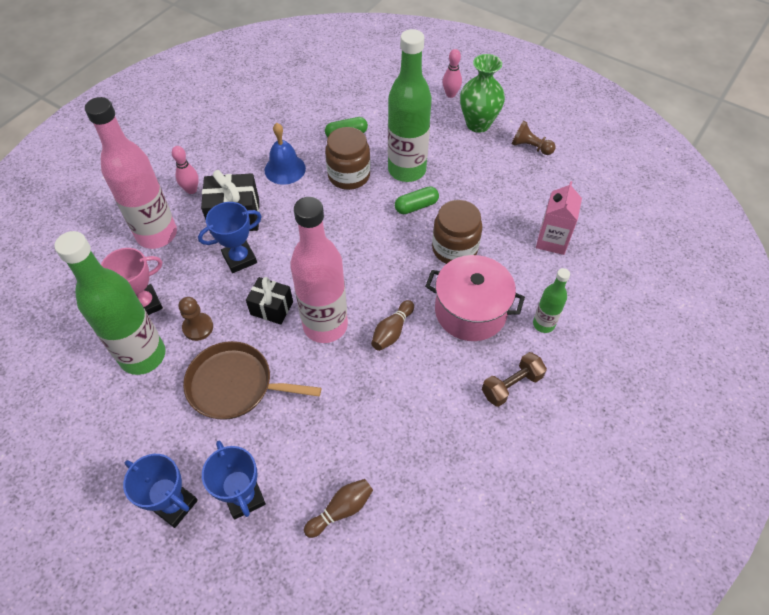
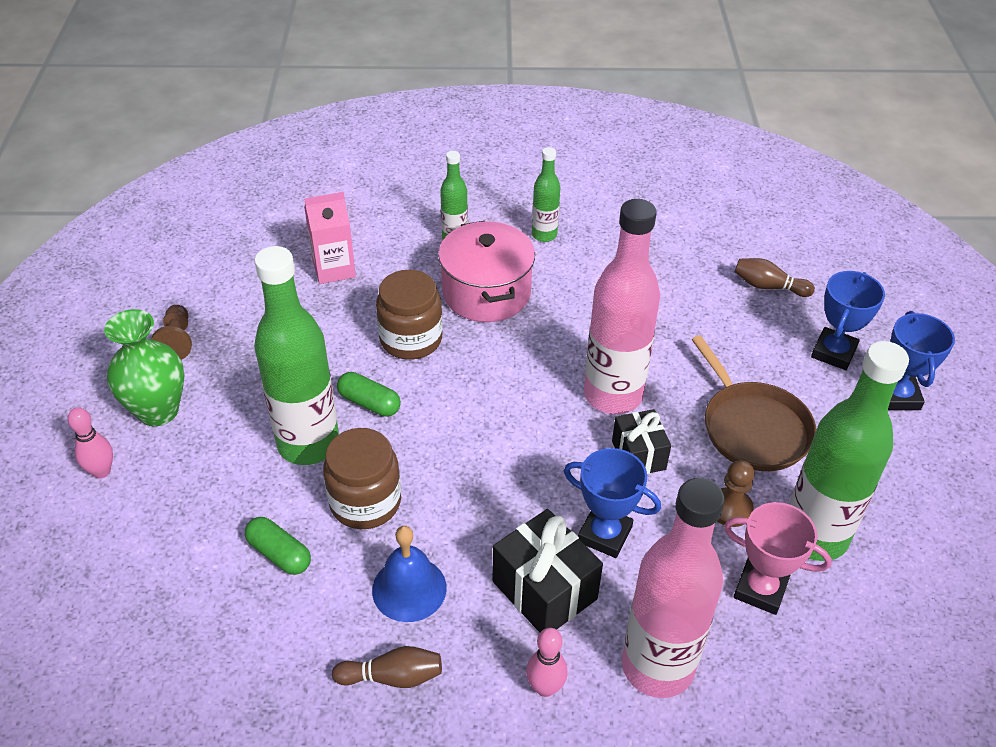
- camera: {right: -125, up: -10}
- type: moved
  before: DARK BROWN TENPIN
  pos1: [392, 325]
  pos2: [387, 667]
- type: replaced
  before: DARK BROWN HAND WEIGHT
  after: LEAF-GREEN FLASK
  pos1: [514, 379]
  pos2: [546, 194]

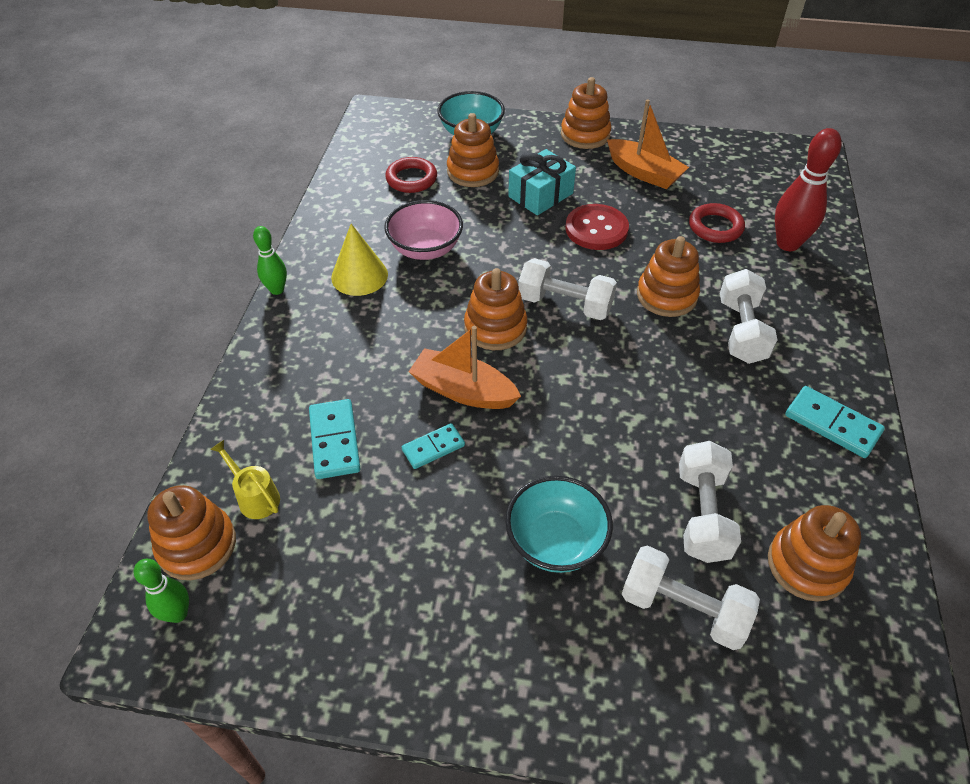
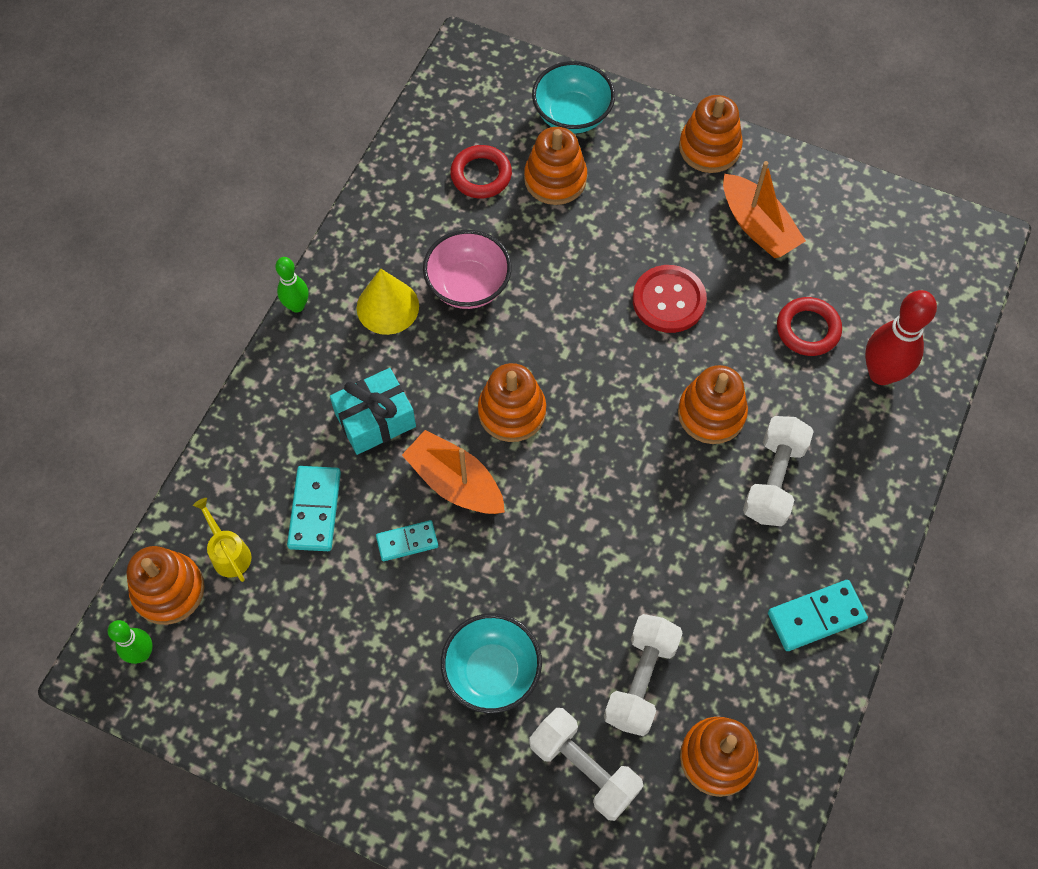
- camera: {right: 15, up: 15}
- type: removed
  before: WHITE HAND WEIGHT
  pos1: [567, 289]
- type: moved
  before: TEAL PRESENT
  pos1: [542, 182]
  pos2: [373, 411]
- type: turned
  before: TEAL DOMINO
  pos1: [835, 422]
  pos2: [818, 615]
  turn: -75

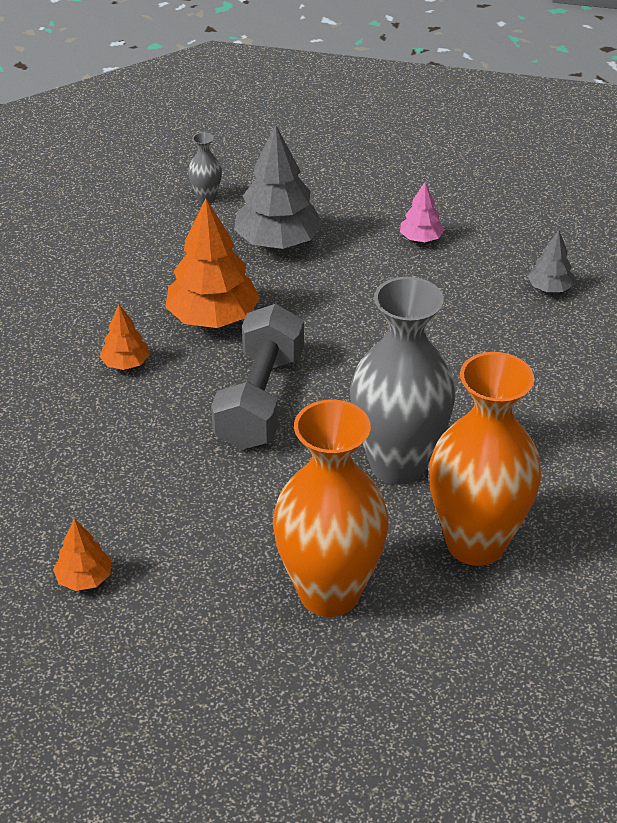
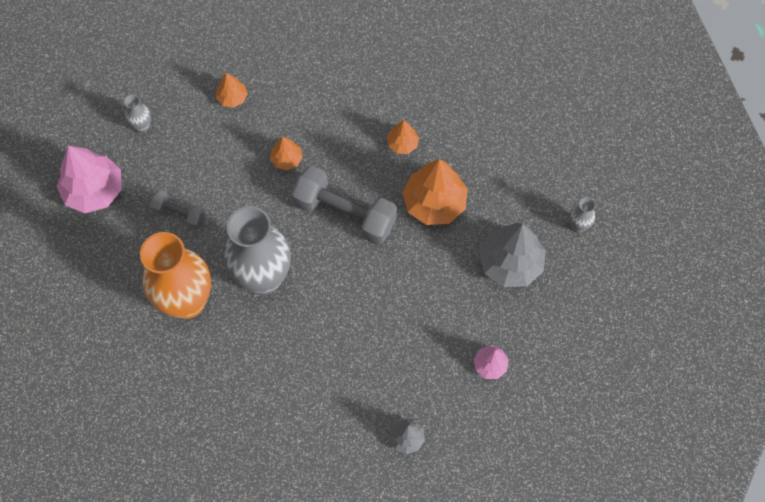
- camera: {right: 105, up: 25}
- type: added
  after: ROSY TREE
  pos2: [89, 179]
- type: added
  after: ASH-GREY FLOWER VASE
  pos2: [137, 113]
- type: added
  after: ORANGE-COLOURED TREE
  pos2: [286, 153]
- type: replaced
  before: ORANGE-COLOURED FLOWER VASE
  after: ASH-GREY HAND WEIGHT
  pos1: [331, 508]
  pos2: [178, 209]

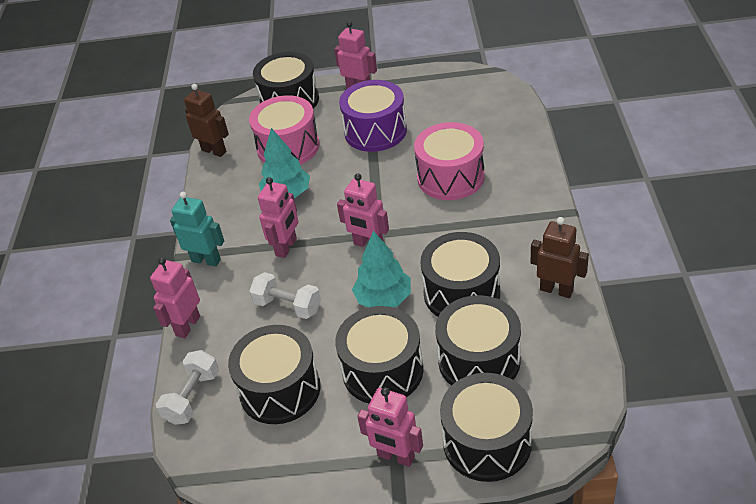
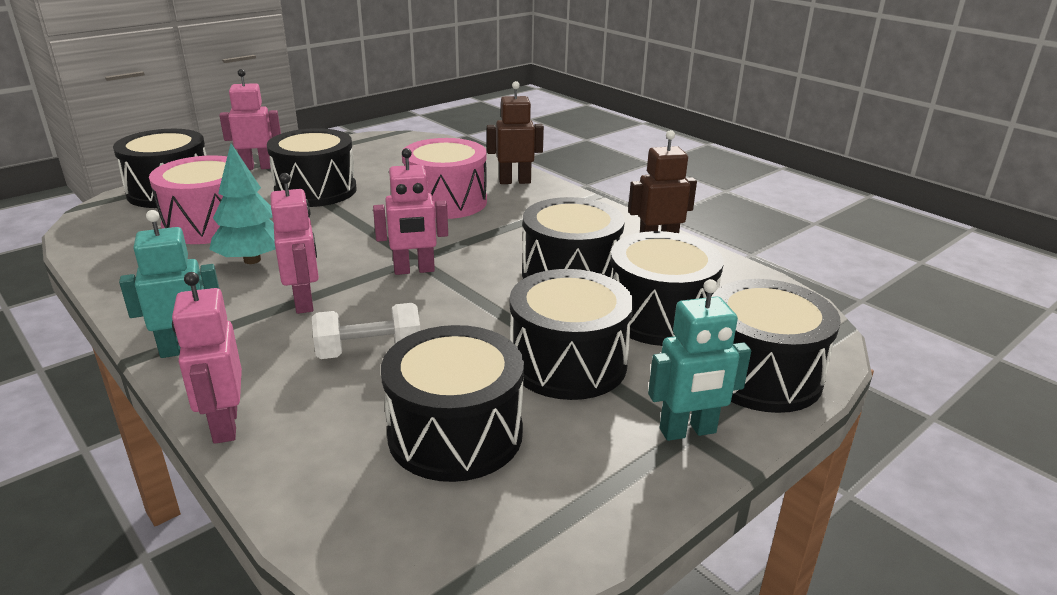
- camera: {right: -45, up: -15}
- type: removed
  before: WHITE HAND WEIGHT
  pos1: [187, 387]
- type: removed
  before: TEAL TREE
  pos1: [381, 269]
- type: moved
  before: DARK BROWN ROBOT FIGURE
  pos1: [206, 120]
  pos2: [515, 132]
- type: recoloured
  before: ROYAL PURPLE SNARE DRUM
  after: JET-BLACK SNARE DRUM
  pos1: [373, 116]
  pos2: [312, 167]
- type: recoloured
  before: ROSY ROBOT FIGURE
  after: TEAL ROBOT FIGURE
  pos1: [390, 427]
  pos2: [699, 360]

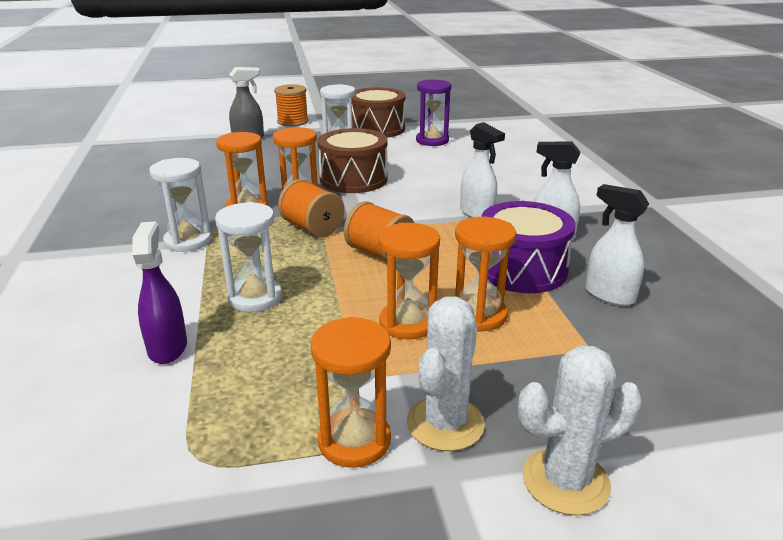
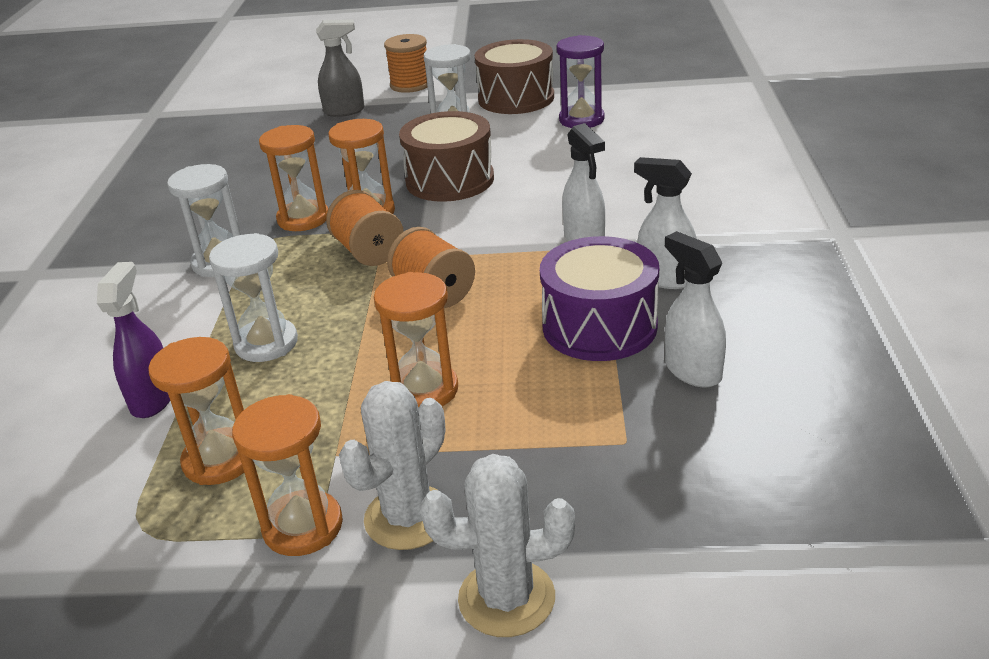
- camera: {right: 15, up: 5}
- type: moved
  before: ORANGE-COLOURED SANDGLASS
  pos1: [485, 274]
  pos2: [196, 411]

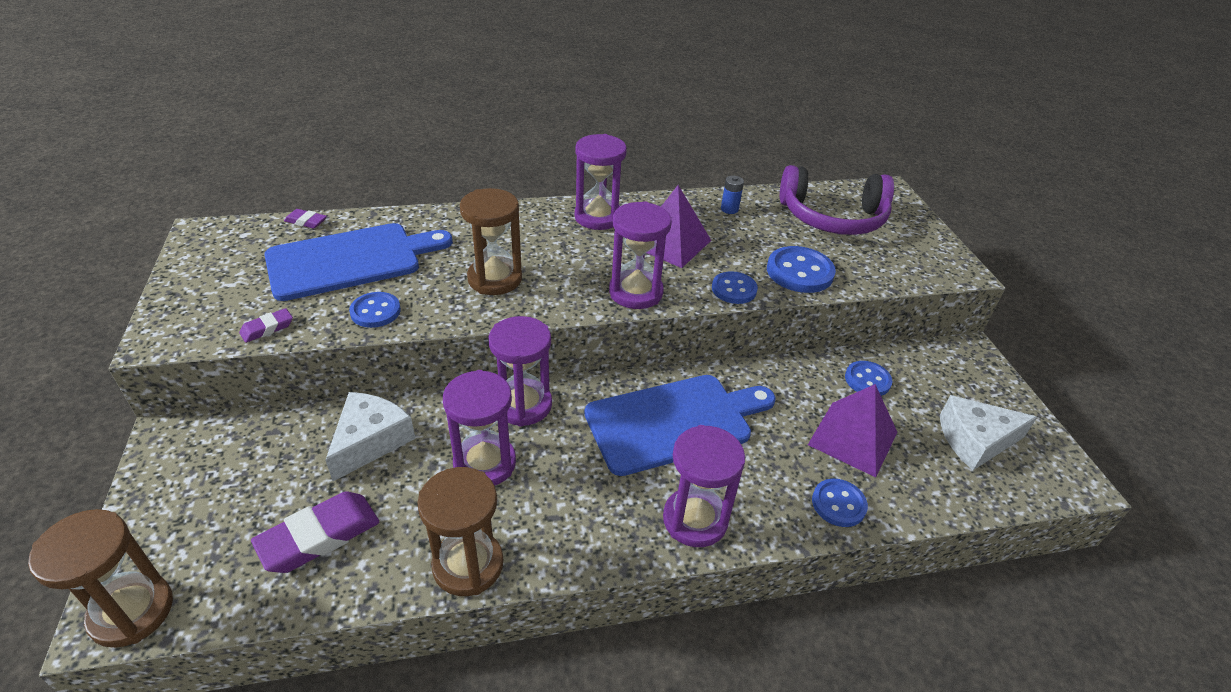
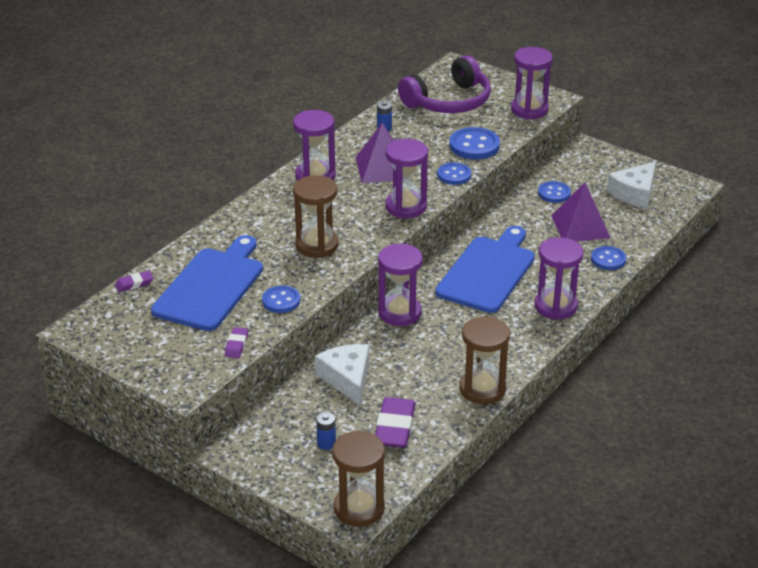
- camera: {right: -40, up: -5}
- type: added
  after: ROYAL BLUE AA BATTERY
  pos2: [326, 431]
- type: moved
  before: ROYAL PURPLE SANDGLASS
  pos1: [479, 428]
  pos2: [532, 83]

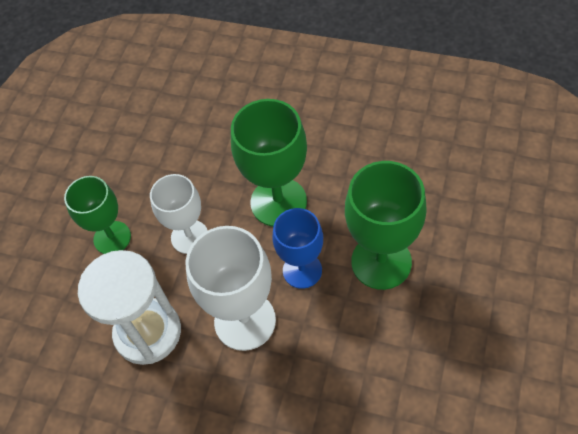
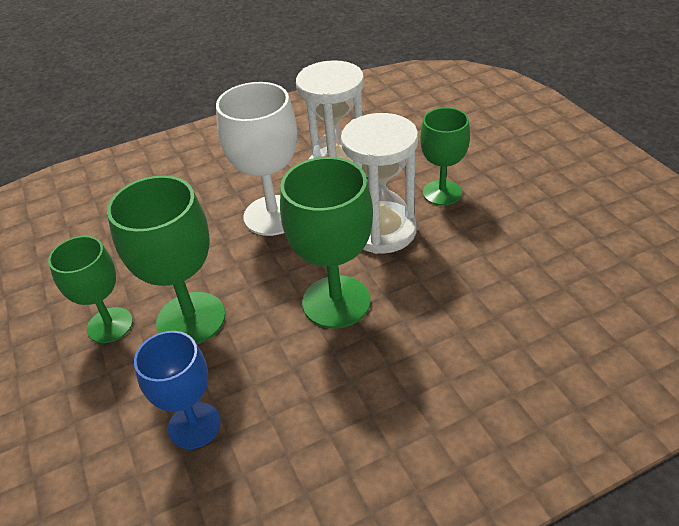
- camera: {right: 135, up: -15}
- type: added
  after: LEAF-GREEN WINE GLASS
  pos2: [90, 289]
- type: moved
  before: ROYAL BLUE WINE GLASS
  pos1: [297, 248]
  pos2: [177, 390]
- type: replaced
  before: WHITE WINE GLASS
  after: WHITE SANDGLASS
  pos1: [179, 214]
  pos2: [379, 183]

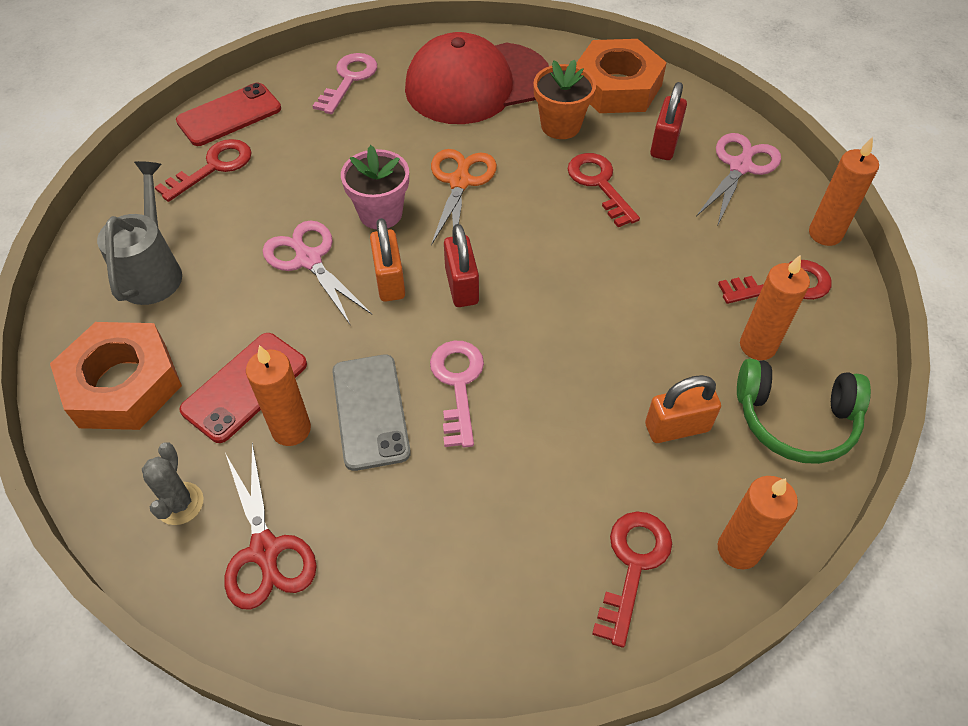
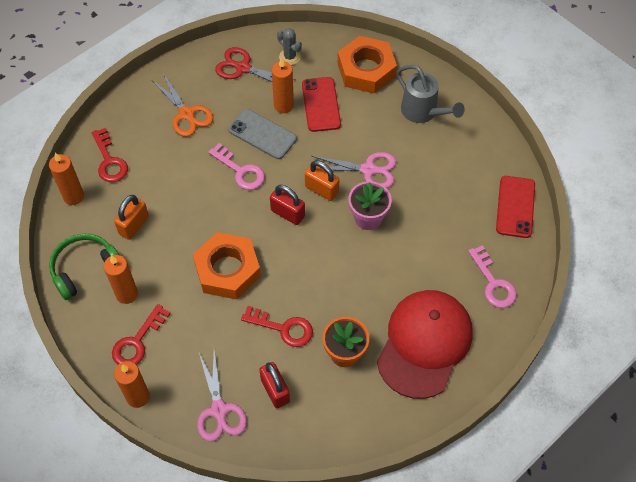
- camera: {right: 135, up: 5}
- type: removed
  before: SCARLET DOOR KEY
  pos1: [203, 170]
- type: moved
  before: ORANGE-COLOURED PAIR OF SCISSORS
  pos1: [464, 197]
  pos2: [183, 105]
- type: moved
  before: ORANGE-COLOURED HEX NUT
  pos1: [621, 76]
  pos2: [227, 266]

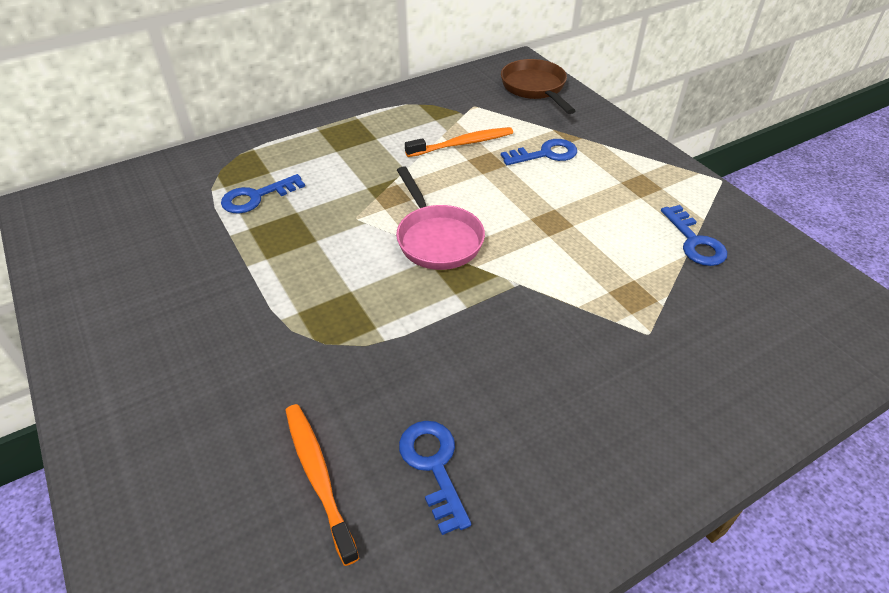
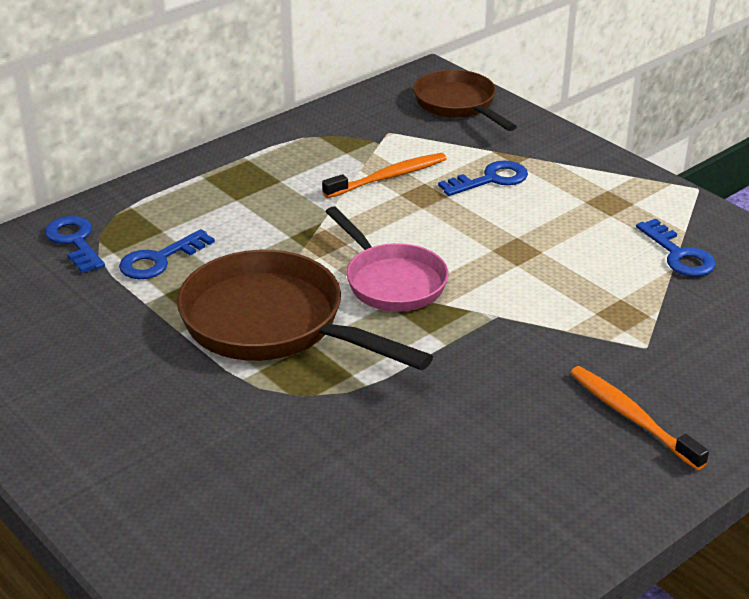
- camera: {right: -10, up: -10}
- type: added
  after: DARK BROWN SKILLET
  pos2: [305, 310]
- type: moved
  before: ORANGE-COLOURED TOOTHBRUSH
  pos1: [322, 485]
  pos2: [639, 418]
- type: moved
  before: ROYAL BLUE DOOR KEY
  pos1: [435, 478]
  pos2: [75, 244]

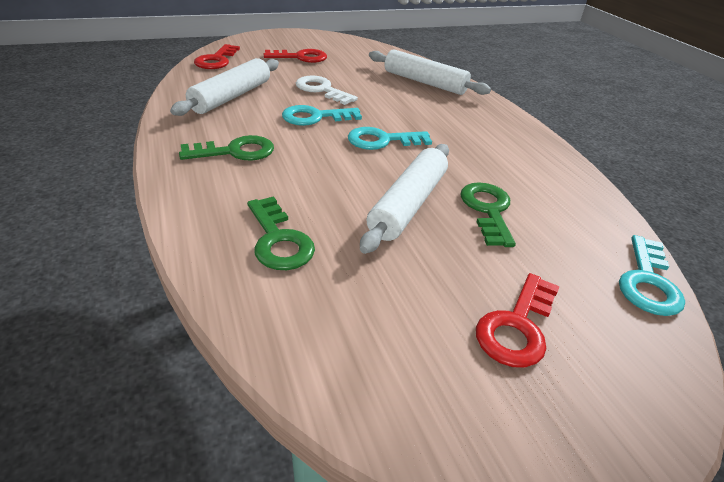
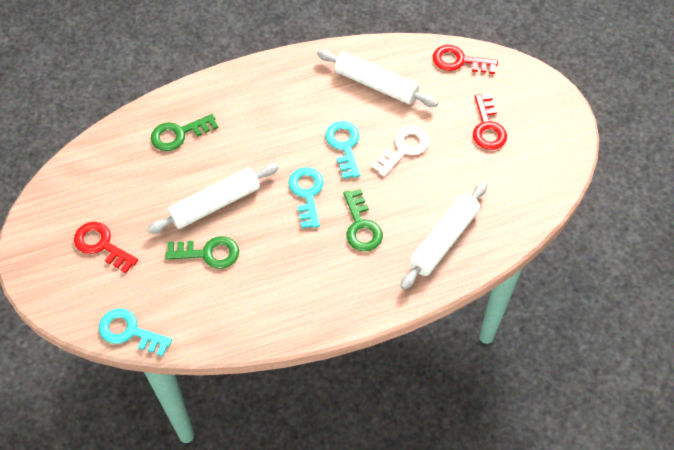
- camera: {right: 95, up: 20}
- type: moved
  before: LEAF-GREEN DOOR KEY
  pos1: [226, 148]
  pos2: [363, 220]
- type: turned
  before: WHITE ROLLING PIN
  pos1: [404, 199]
  pos2: [213, 199]
  turn: -60

